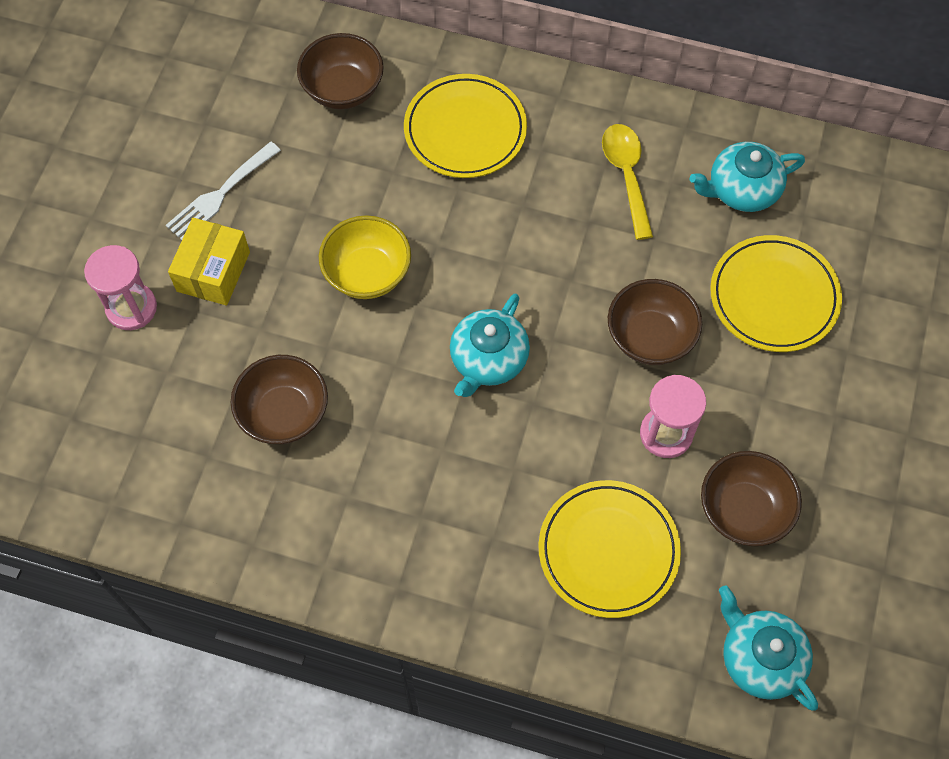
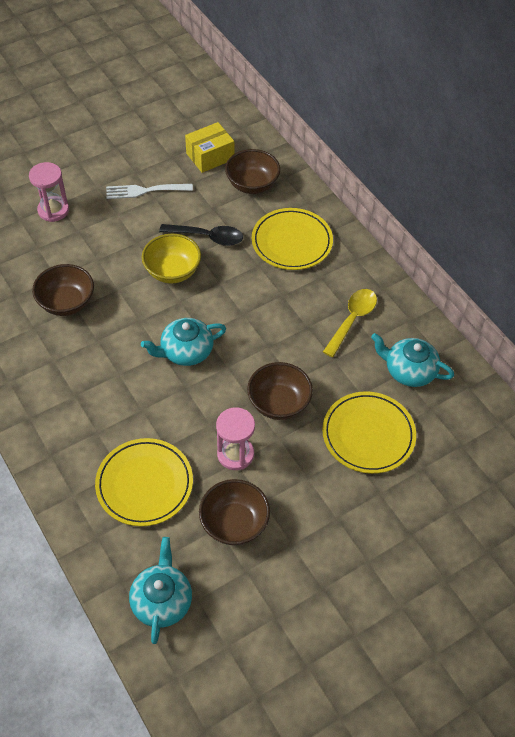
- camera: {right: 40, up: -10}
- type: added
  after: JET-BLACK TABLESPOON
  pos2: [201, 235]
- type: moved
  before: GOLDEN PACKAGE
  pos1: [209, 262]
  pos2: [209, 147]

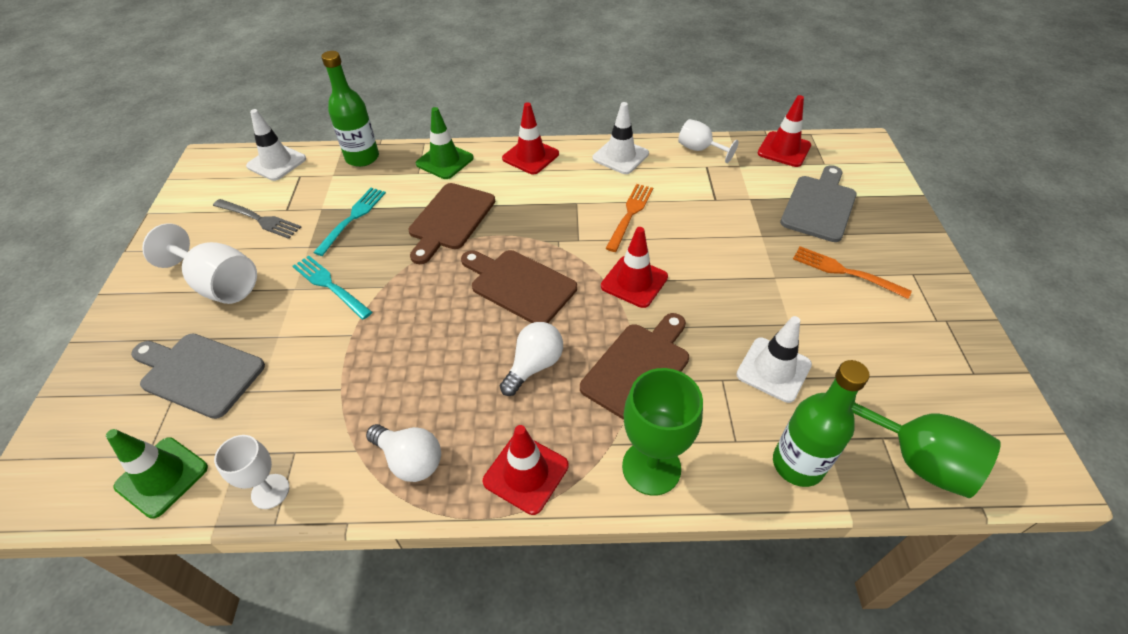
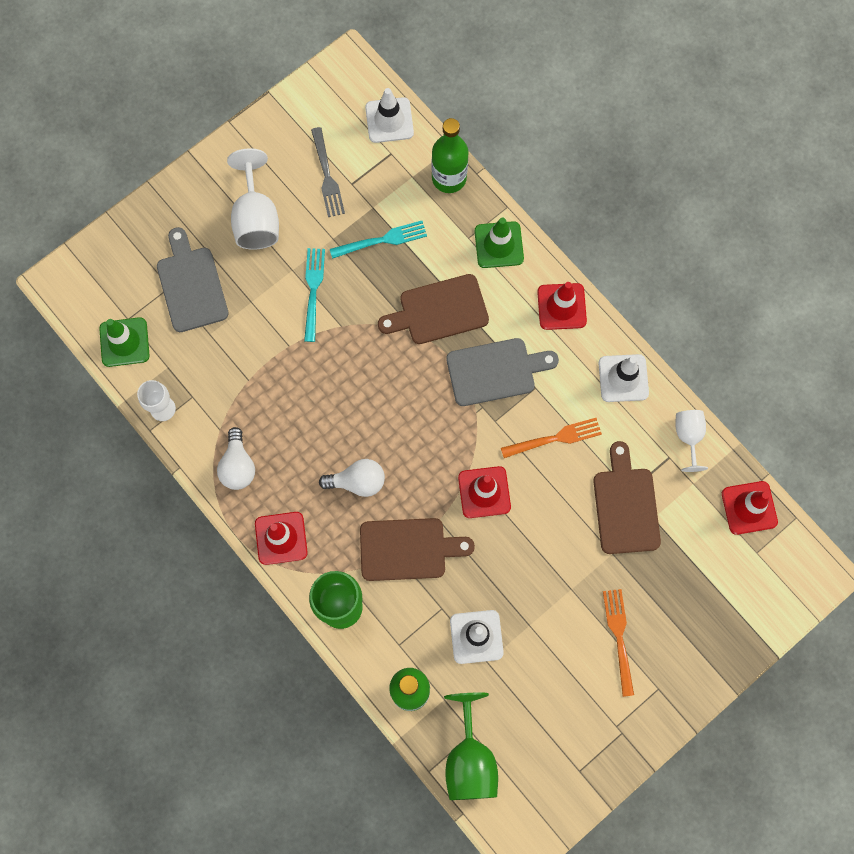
- camera: {right: 50, up: 25}
- type: moved
  before: DARK BROWN BREAD BOARD
  pos1: [519, 286]
  pos2: [627, 497]
- type: moved
  before: ASH-GREY BREAD BOARD
  pos1: [818, 203]
  pos2: [502, 372]

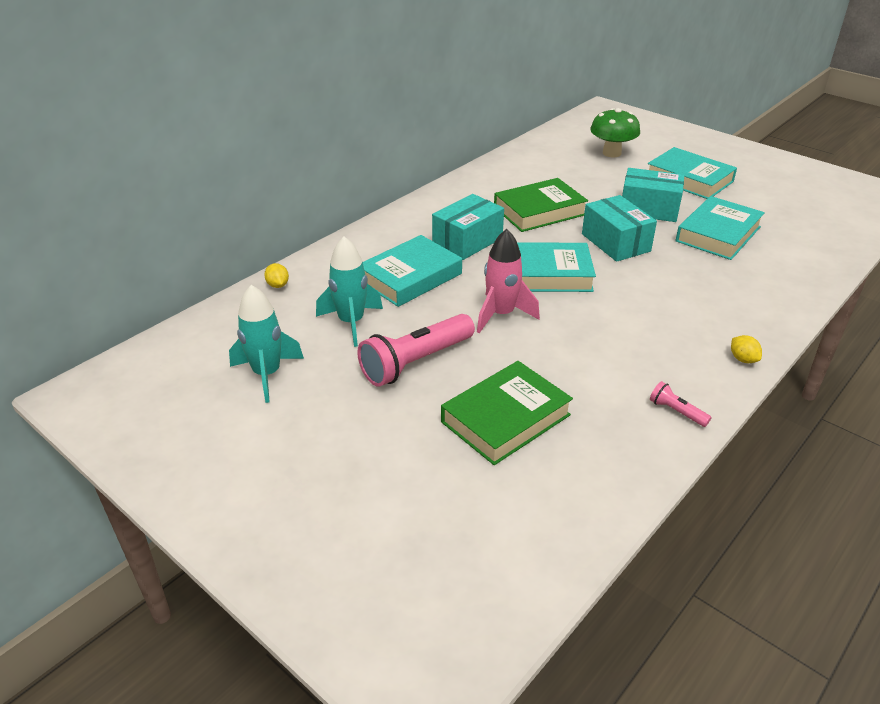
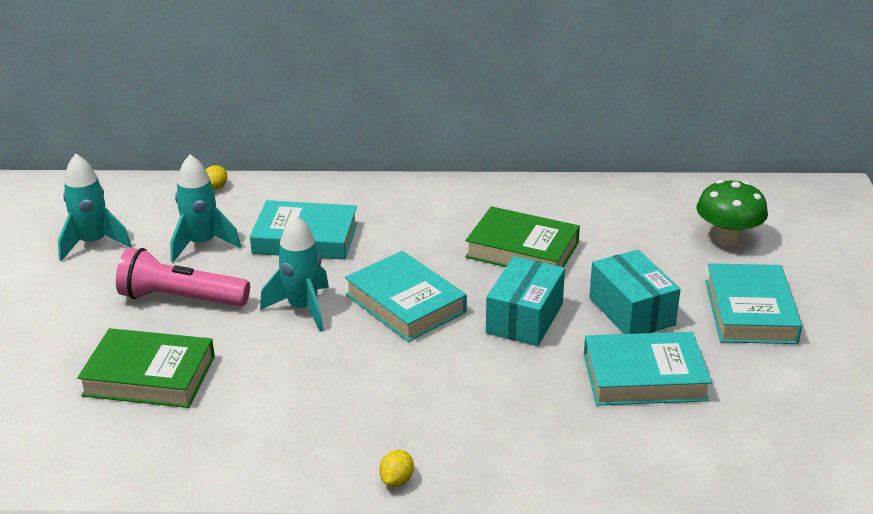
- camera: {right: 50, up: -5}
- type: removed
  before: TEAL PACKAGE
  pos1: [468, 227]
- type: removed
  before: ROSY FLASHLIGHT
  pos1: [680, 404]
- type: recoloured
  before: ROSY ROCKET
  after: TEAL ROCKET
  pos1: [508, 281]
  pos2: [294, 273]

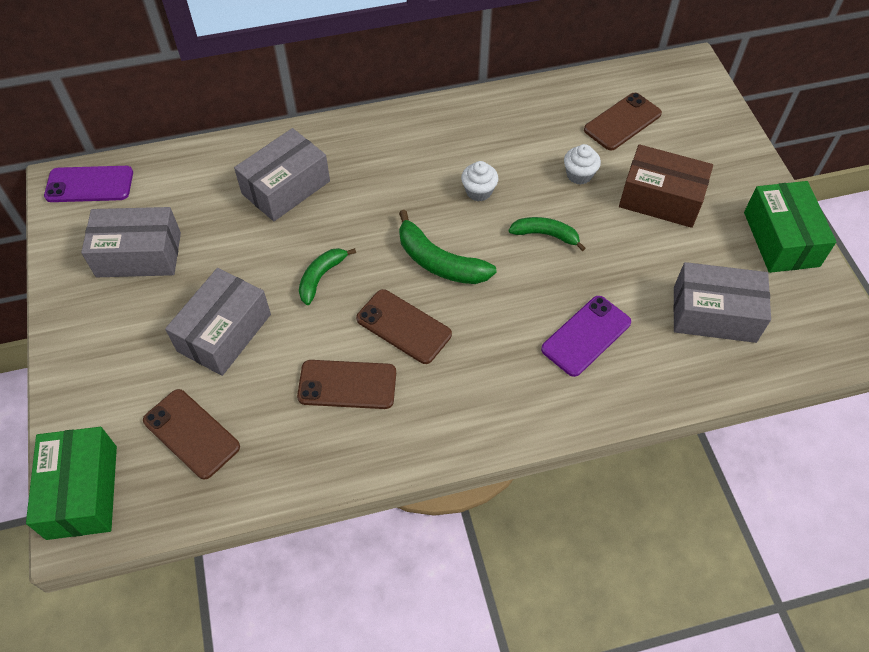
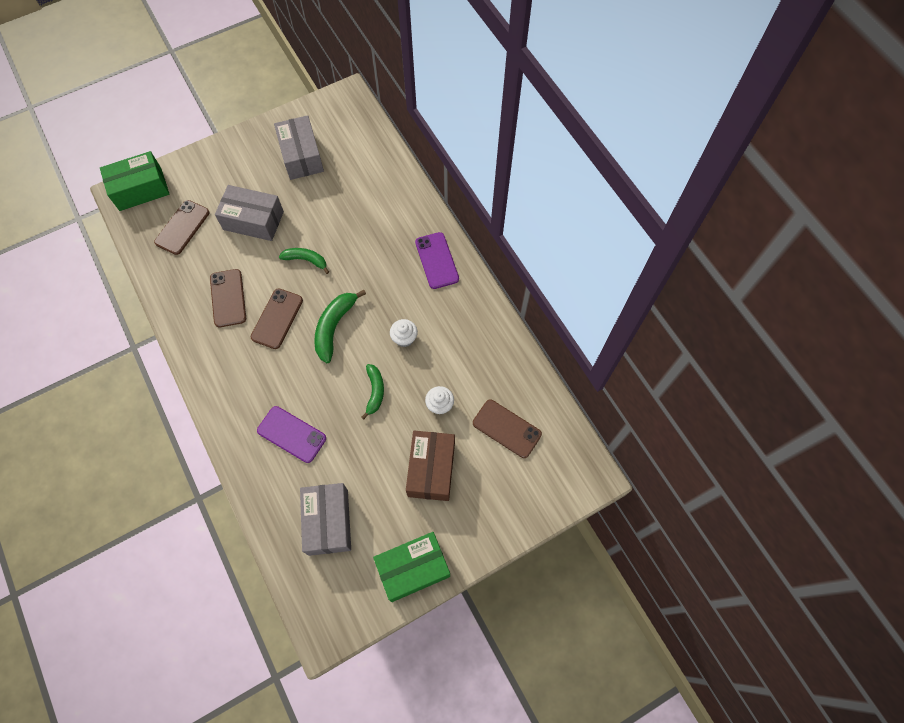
- camera: {right: 75, up: 10}
- type: removed
  before: ASH-GREY PACKAGE
  pos1: [282, 174]
- type: moved
  before: ROYAL PURPLE PHONE
  pos1: [88, 184]
  pos2: [437, 260]

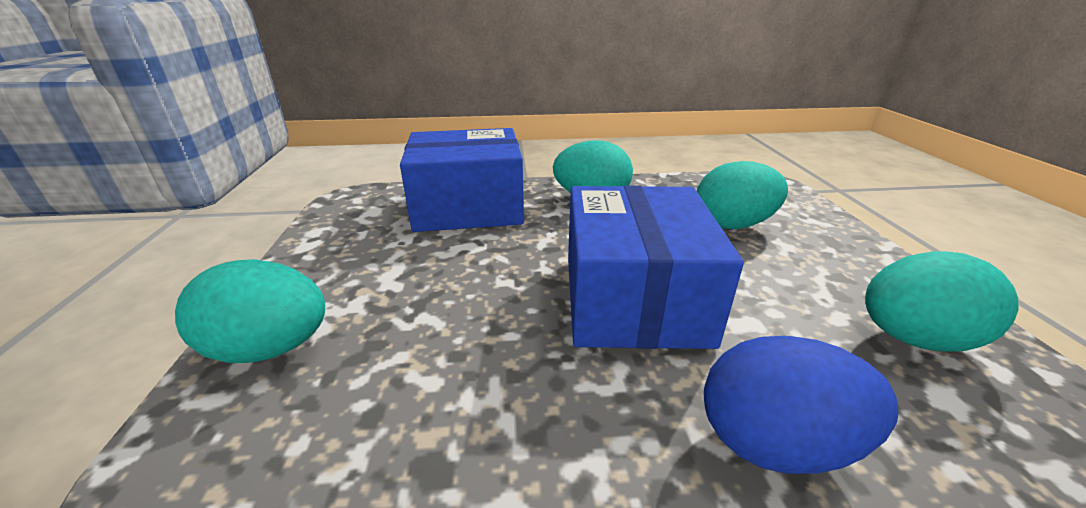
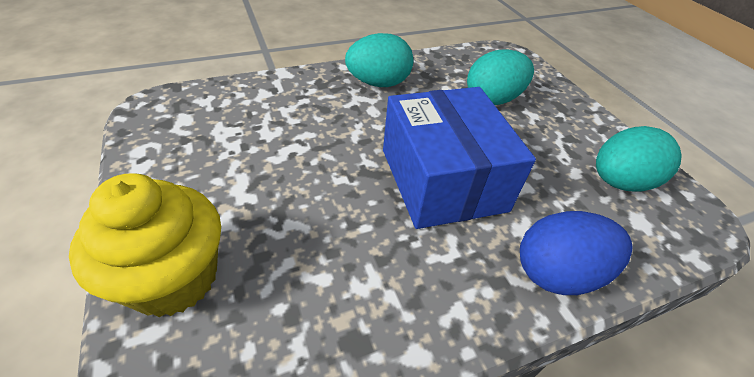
- camera: {right: -20, up: 15}
- type: removed
  before: ROYAL BLUE PACKAGE
  pos1: [462, 180]
- type: replaced
  before: TEAL TOY EGG
  after: GOLDEN CUPCAKE
  pos1: [250, 311]
  pos2: [145, 245]

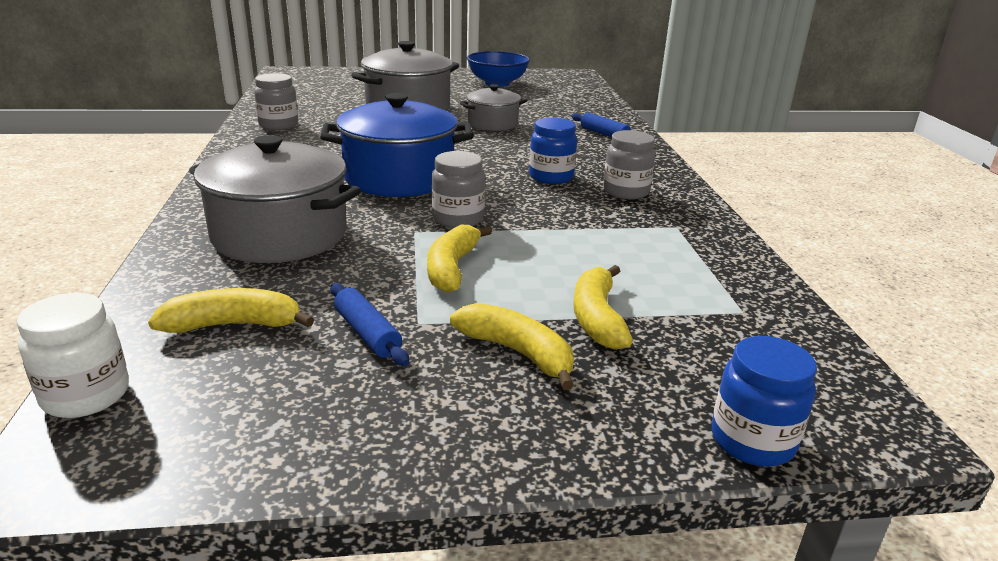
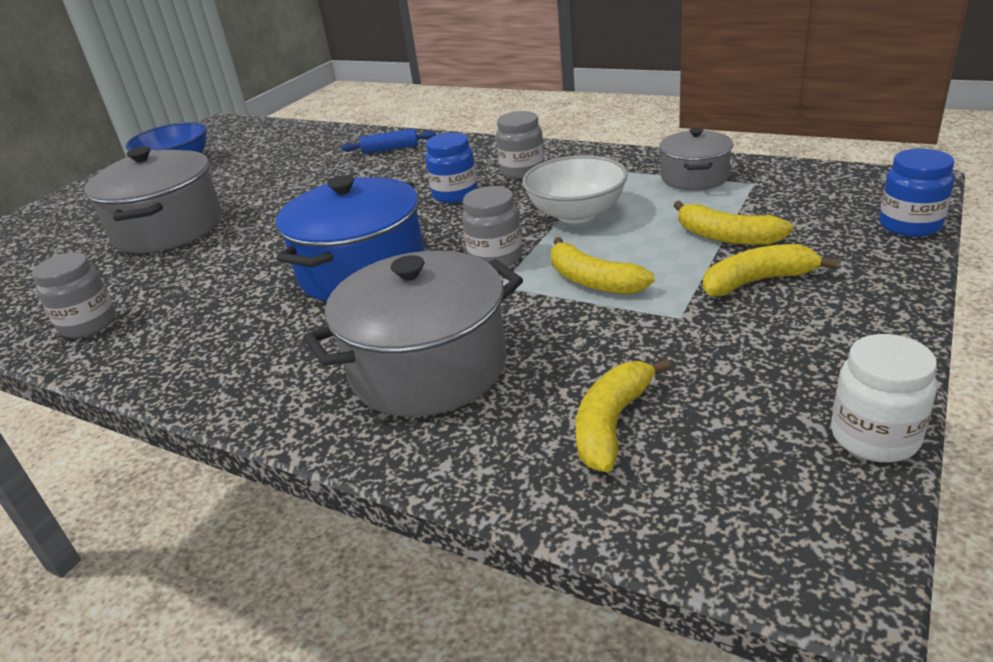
- camera: {right: -50, up: 5}
- type: removed
  before: ROYAL BLUE ROLLING PIN
  pos1: [369, 324]
- type: added
  after: WHITE BOWL
  pos2: [575, 189]
- type: moved
  before: WHITE JAM JAR
  pos1: [72, 355]
  pos2: [884, 398]
- type: moved
  before: ASH-GREY COOKING POT
  pos1: [493, 107]
  pos2: [696, 159]

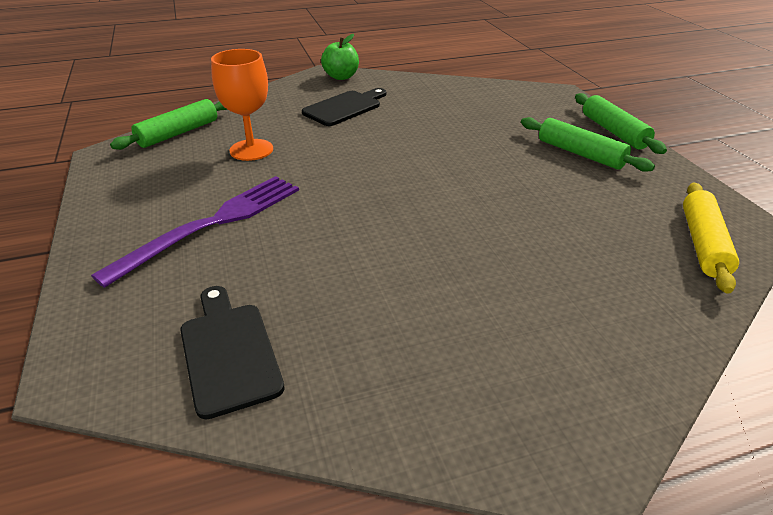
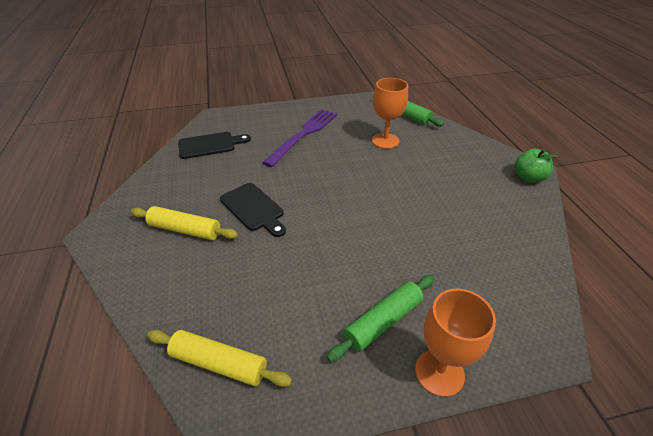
- camera: {right: 95, up: 5}
- type: added
  after: GOLDEN ROLLING PIN
  pos2: [184, 223]
- type: moved
  before: JET-BLACK BREAD BOARD
  pos1: [344, 107]
  pos2: [253, 210]
- type: replaced
  before: LEAF-GREEN ROLLING PIN
  after: ORANGE-COLOURED WINE GLASS
  pos1: [621, 123]
  pos2: [455, 343]
- type: turned
  before: ROYAL PURPLE TABLE FORK
  pos1: [195, 232]
  pos2: [299, 138]
  turn: -105

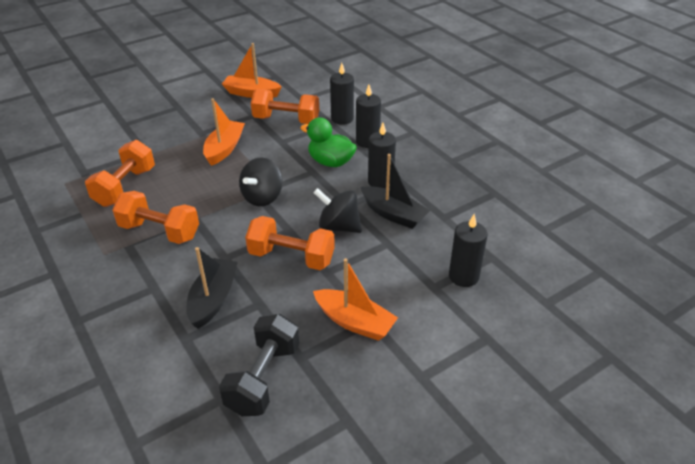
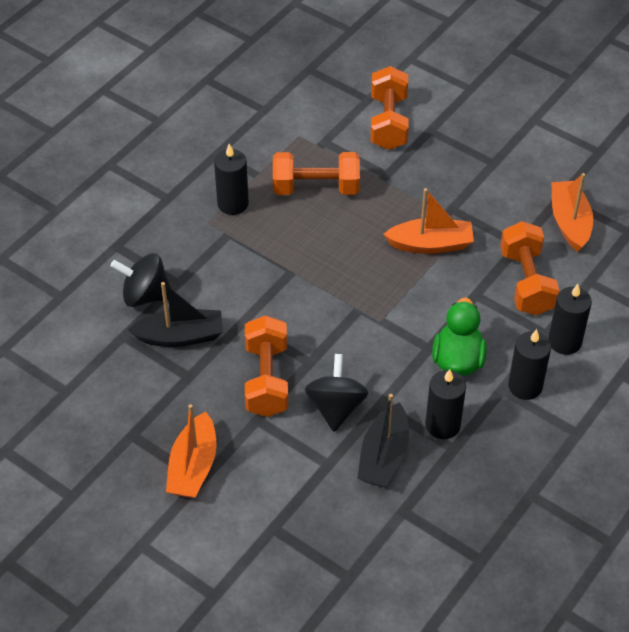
- camera: {right: 70, up: 10}
- type: removed
  before: JET-BLACK HAND WEIGHT
  pos1: [259, 365]
- type: moved
  before: ORANGE-COLOURED HAND WEIGHT
  pos1: [155, 217]
  pos2: [390, 108]
- type: moved
  before: JET-BLACK SPINNING TOP
  pos1: [261, 182]
  pos2: [140, 280]
- type: moved
  before: JET-BLACK PILLAR CANDLE
  pos1: [468, 250]
  pos2: [231, 179]

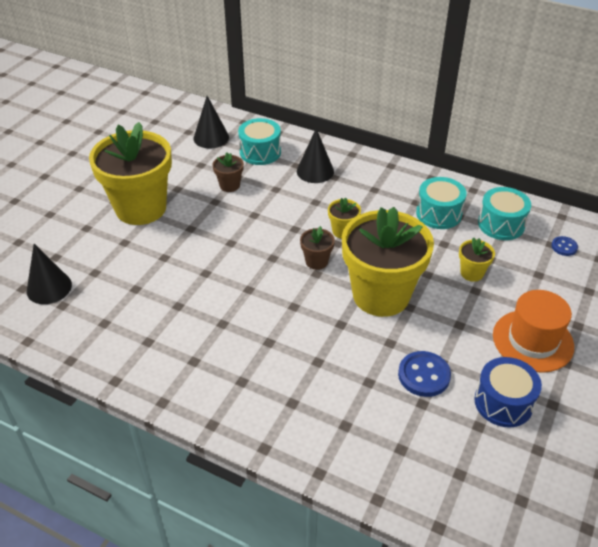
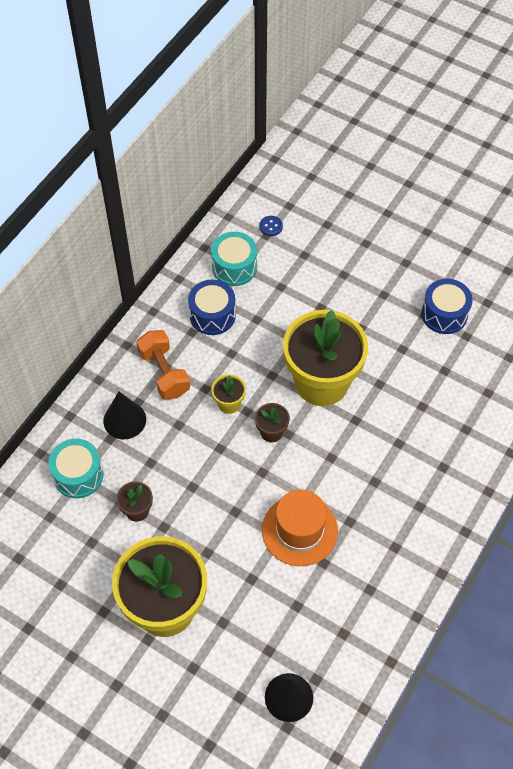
- camera: {right: -85, up: 15}
- type: removed
  before: JET-BLACK SOLID CONE
  pos1: [211, 122]
- type: removed
  before: ROYAL BLUE SEWING BUTTON
  pos1: [424, 374]
- type: removed
  before: GOLDEN POTTED PLANT
  pos1: [477, 259]
- type: added
  after: ORANGE-COLOURED HAND WEIGHT
  pos2: [163, 365]
- type: moved
  before: ORANGE-COLOURED HAT
  pos1: [533, 331]
  pos2: [300, 528]
- type: recoloured
  before: TEAL SNARE DRUM
  after: ROYAL BLUE SNARE DRUM
  pos1: [441, 203]
  pos2: [212, 307]

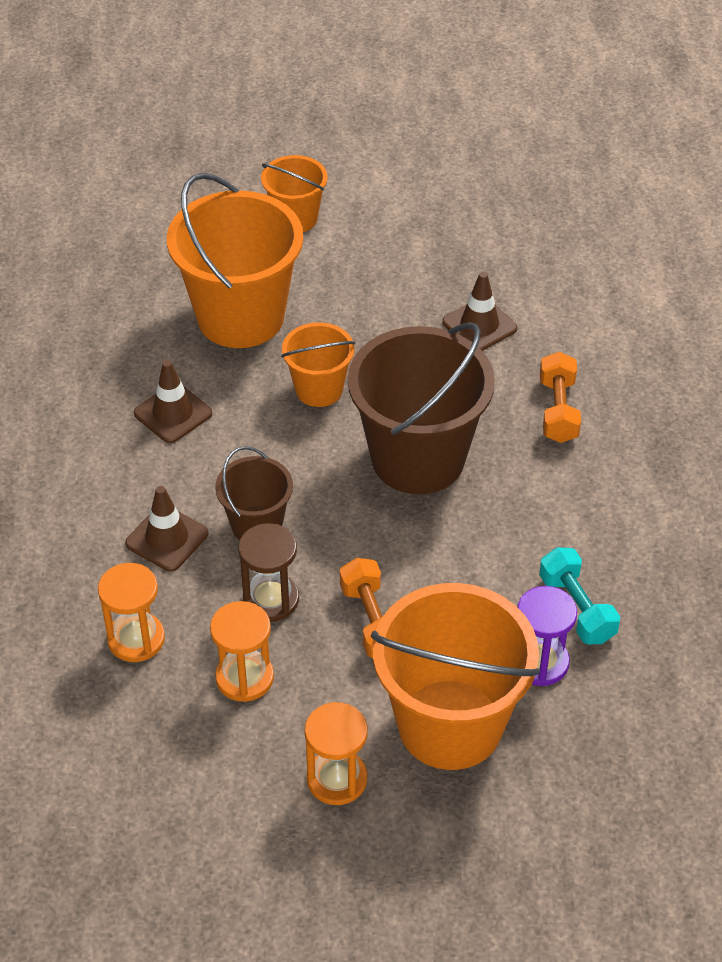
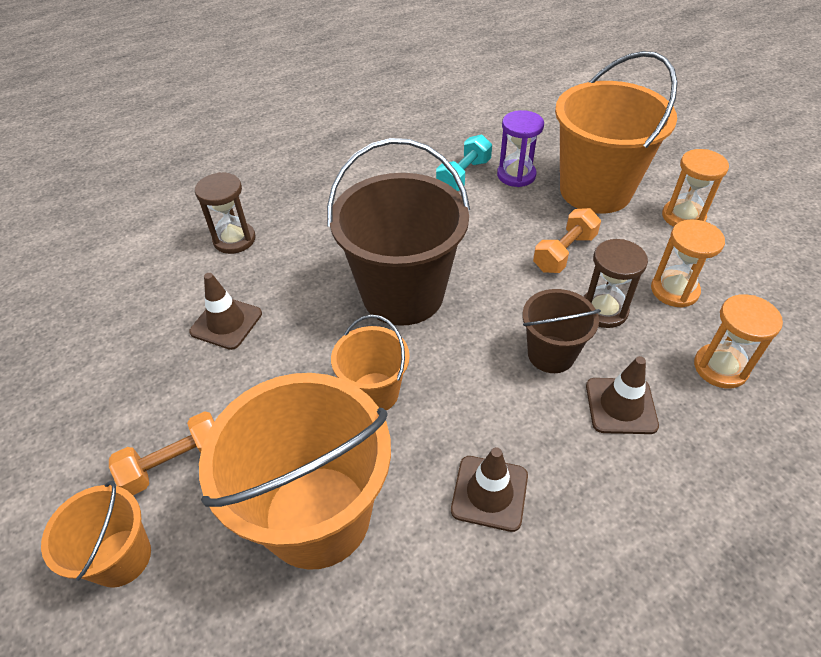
- camera: {right: -120, up: 0}
- type: added
  after: DARK BROWN SANDGLASS
  pos2: [225, 213]
- type: moved
  before: ORANGE-COLOURED HAND WEIGHT
  pos1: [560, 397]
  pos2: [161, 453]

